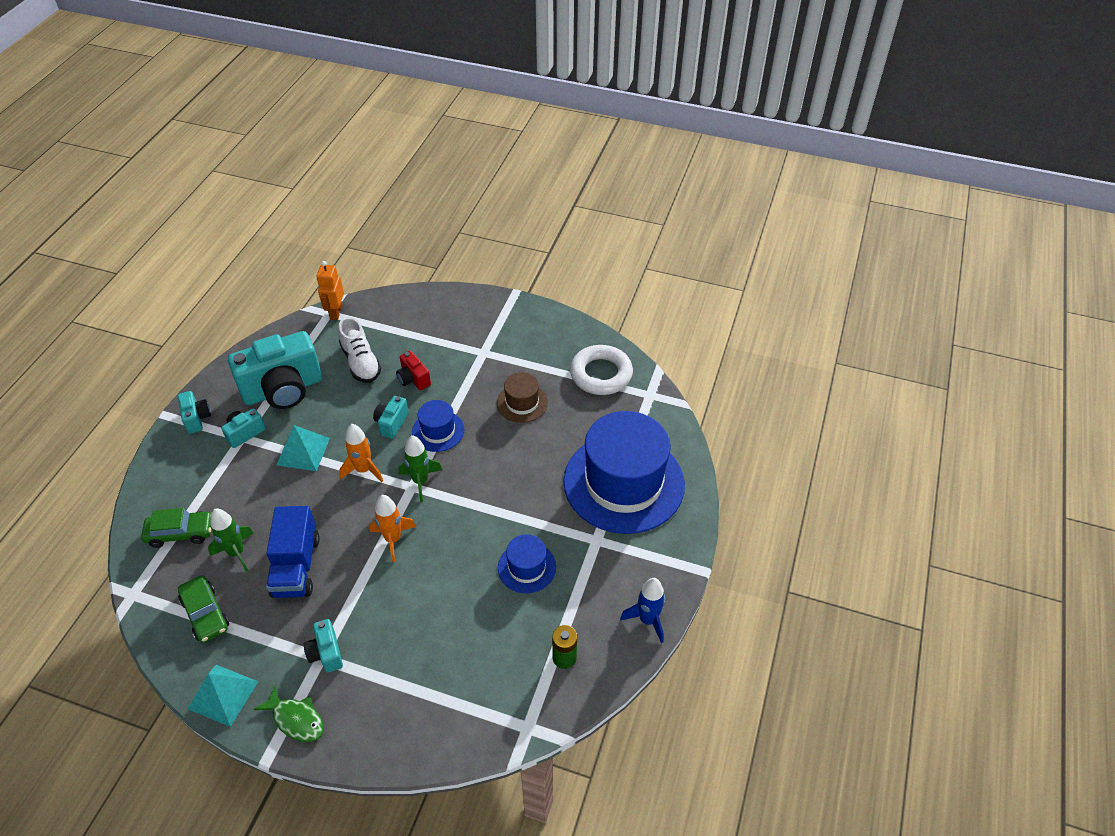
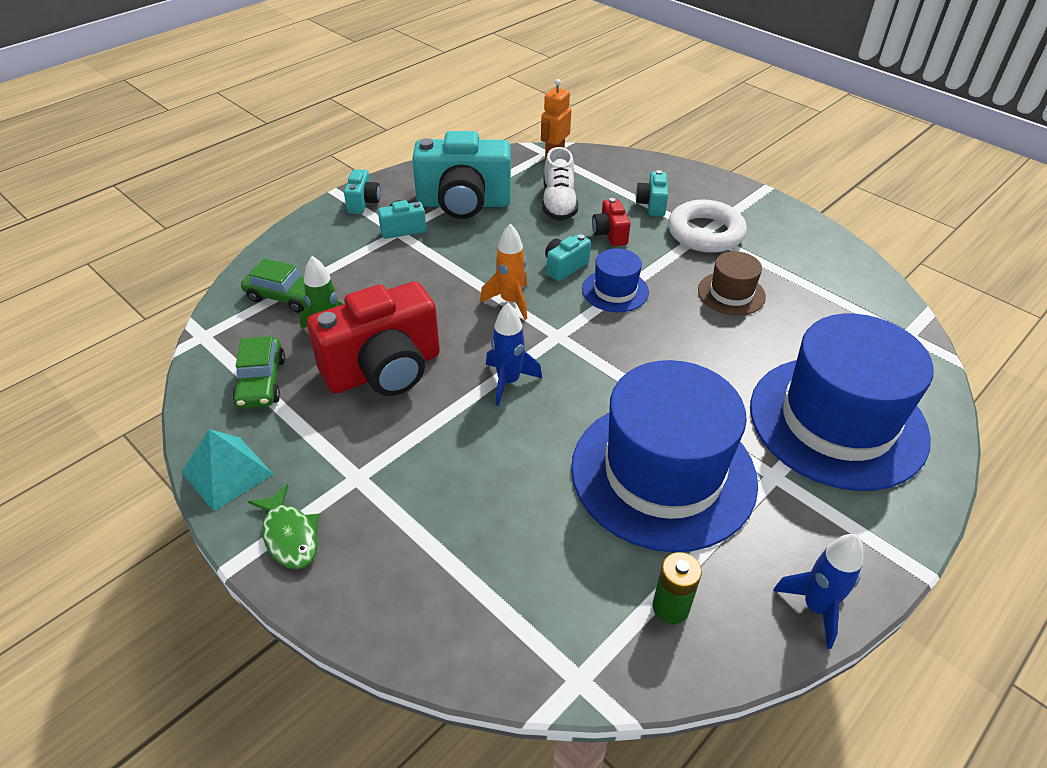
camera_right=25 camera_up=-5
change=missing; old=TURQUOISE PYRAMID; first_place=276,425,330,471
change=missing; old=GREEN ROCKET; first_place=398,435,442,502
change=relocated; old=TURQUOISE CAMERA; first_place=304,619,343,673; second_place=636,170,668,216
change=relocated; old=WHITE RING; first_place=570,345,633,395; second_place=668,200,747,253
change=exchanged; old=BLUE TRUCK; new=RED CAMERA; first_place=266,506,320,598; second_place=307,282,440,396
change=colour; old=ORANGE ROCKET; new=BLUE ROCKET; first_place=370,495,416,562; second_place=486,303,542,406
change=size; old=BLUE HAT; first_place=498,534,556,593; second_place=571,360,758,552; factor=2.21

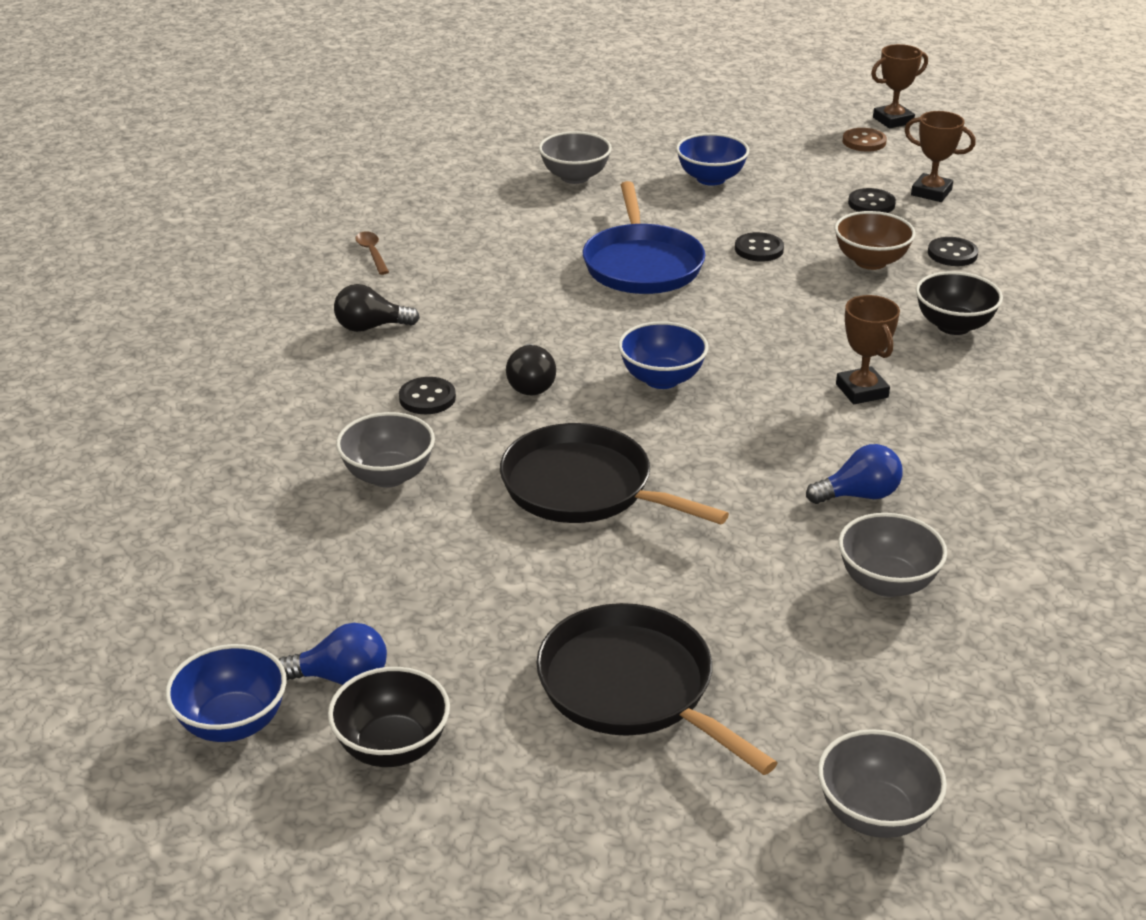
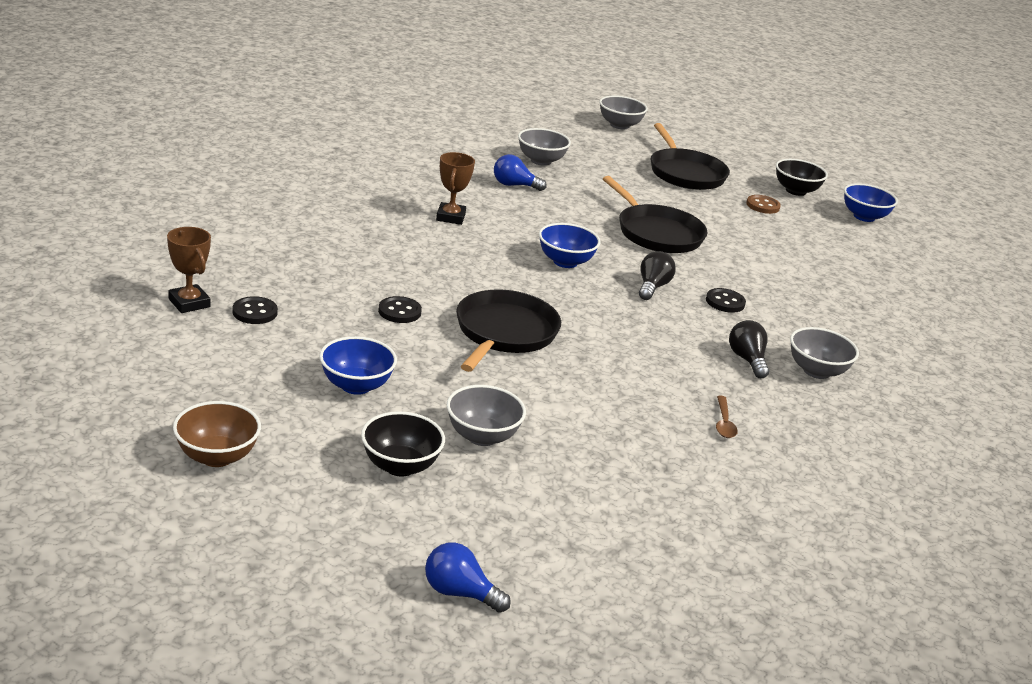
camera_right=-160 camera_up=-5
change=missing; old=BROWN TROPHY; first_place=871,44,928,128
change=missing; old=BLACK BUTTON; first_place=928,237,978,266
change=relocated; old=BLUE LIGHT BULB; first_place=279,623,387,685; second_place=425,542,511,613
change=relocated; old=GREY BOWL; first_place=336,412,435,488; second_place=790,327,859,379
change=relocated; old=BROWN BOWL; first_place=834,211,915,270; second_place=173,401,261,467
change=relocated; old=BROWN BUTTON; first_place=843,128,887,152; second_place=746,195,781,214
change=relocated; old=BLACK BOWL; first_place=916,271,1003,335; second_place=361,411,445,477
change=colour; old=BLUE PAN; new=BLACK PAN; first_place=583,181,705,294; second_place=456,289,561,372
change=spun; old=BLACK LIGHT BULB; first_place=334,284,420,332; second_place=729,320,769,378; degrees=-120

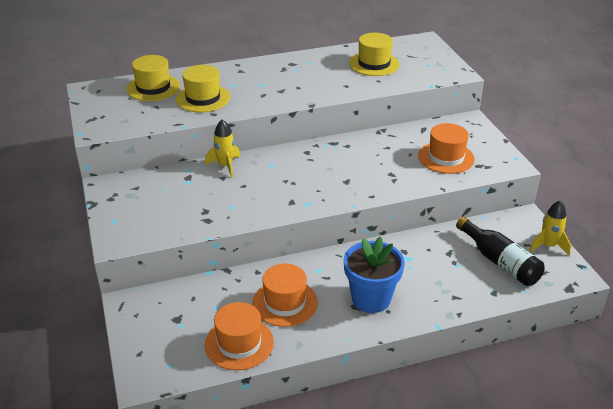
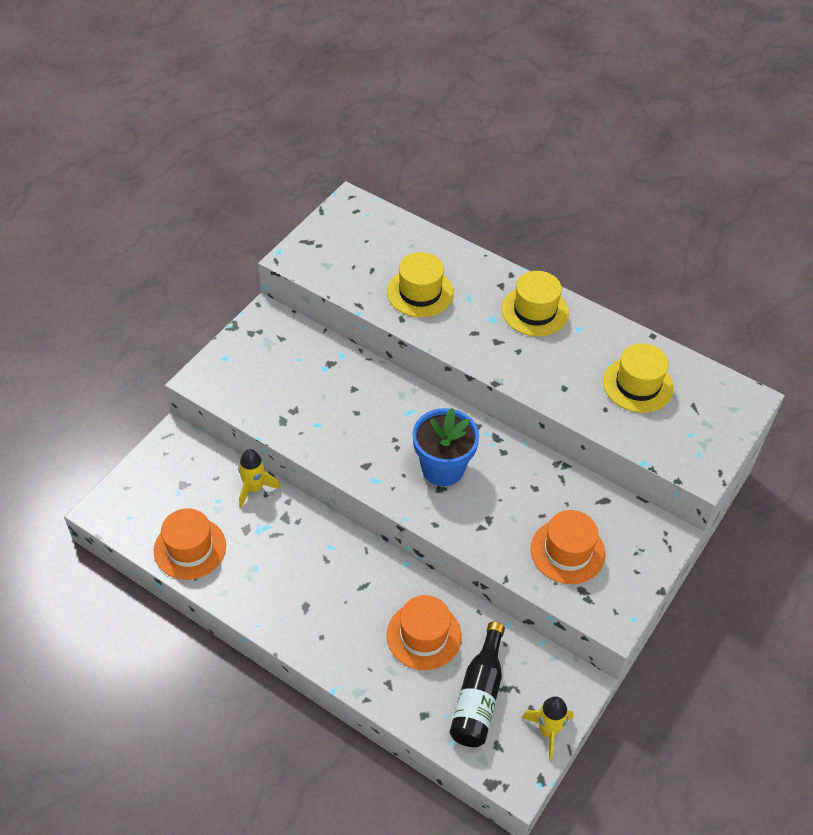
camera_right=50 camera_up=15
change=relocated; old=YELLOW HAT; first_place=126,55,180,101; second_place=501,271,569,336
change=relocated; old=YELLOW ROCKET; first_place=205,119,240,178; second_place=238,449,281,508
change=relocated; old=ORANGE HAT; first_place=253,264,318,327; second_place=386,595,462,670
change=relocated; old=BLUE FLOWER POT; first_place=344,237,405,313; second_place=413,408,479,486

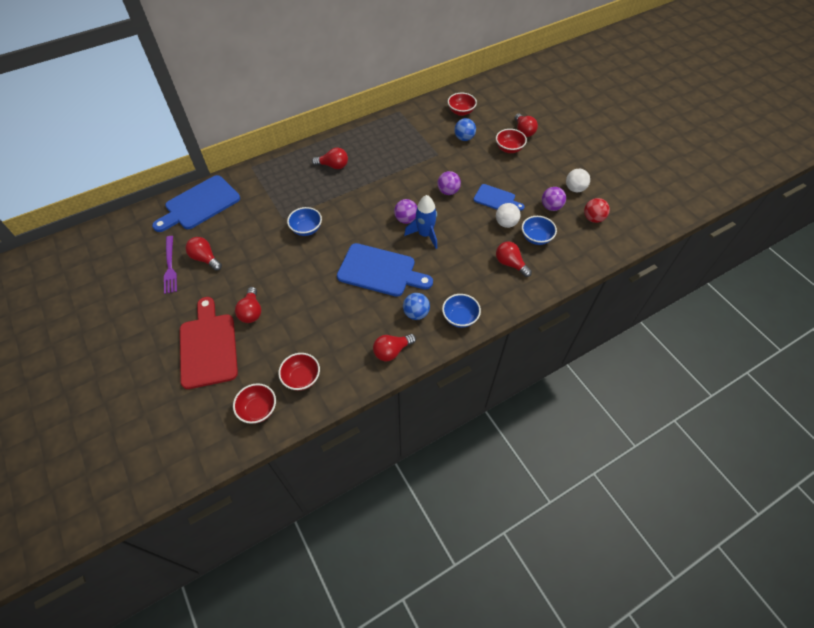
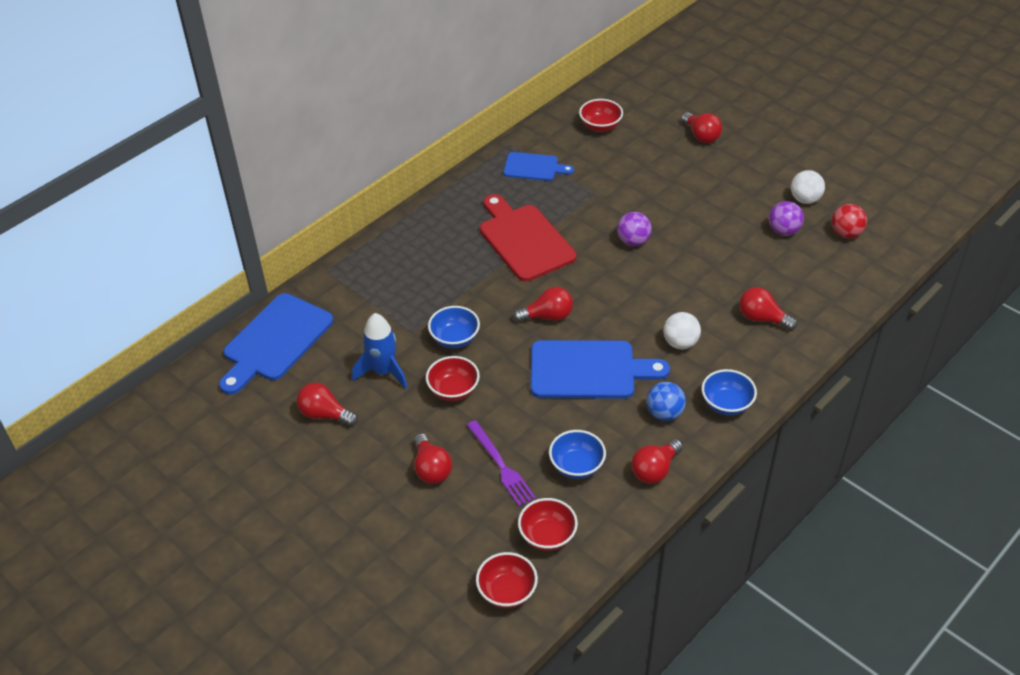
camera_right=-15 camera_up=-10
change=missing; old=PURPLE BALL; first_place=394,199,417,224
change=missing; old=BLUE BALL; first_place=454,118,476,141
change=relocated; old=PURPLE FORK; first_place=164,236,177,294; second_place=467,420,536,507
change=relocated; old=RED CUTTING BOARD; first_place=180,297,238,389; second_place=480,194,576,282
change=relocated; old=RED LIGHT BULB; first_place=312,148,348,169; second_place=513,287,573,322
change=relocated; old=BLUE ROCKET; first_place=404,195,437,249; second_place=352,313,407,389
change=relocated; old=BLUE CUTTING BOARD; first_place=473,184,525,211; second_place=504,152,574,181
change=relocated; old=RED BOWL; first_place=496,129,527,153; second_place=426,356,480,401
change=relocated; old=WHITE BALL; first_place=496,203,521,228; second_place=663,312,701,349
change=relocated; old=BLUE BOWL; first_place=522,216,557,245; second_place=549,430,606,479

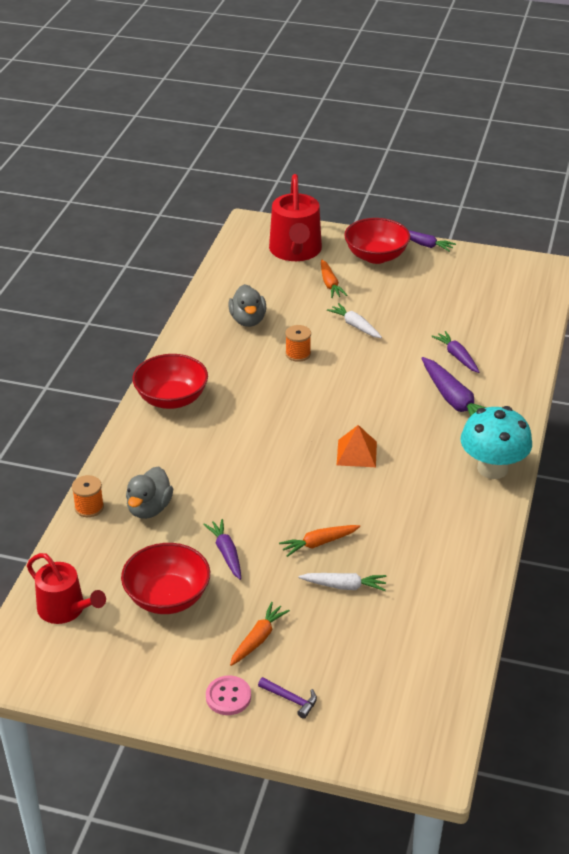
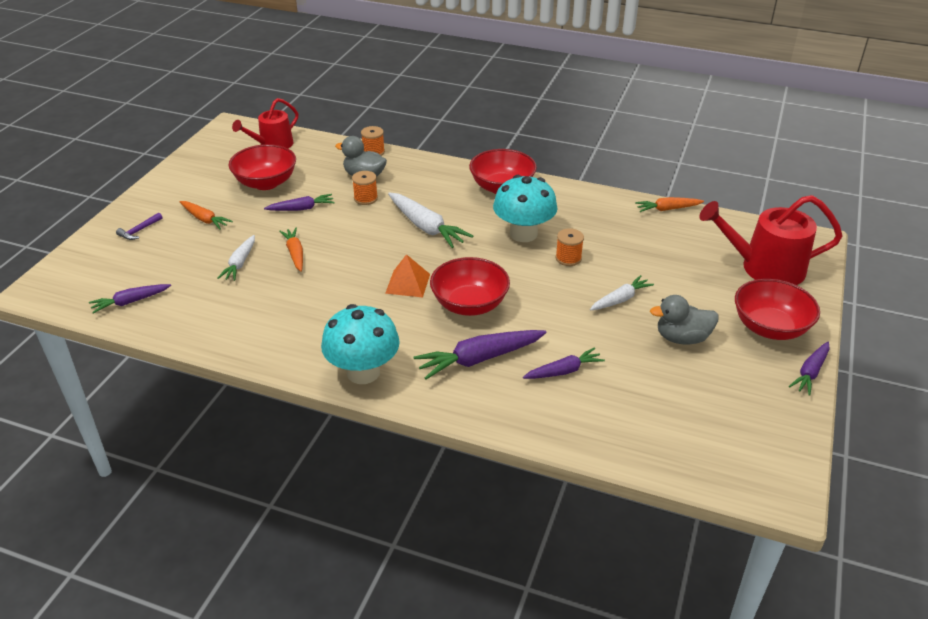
camera_right=95 camera_up=0
change=missing; old=PINK BUTTON; first_place=206,675,251,715
change=appeared; new=PURPLE CARROT; second_place=89,284,171,314
change=appeared; new=ORANGE SPOOL; second_place=352,171,378,205
change=appeared; new=WHITE CARROT; second_place=388,193,473,248
change=appeared; new=RED BOWL; second_place=430,257,510,316
change=appeared; new=TURQUOISE MUSHROOM; second_place=493,175,558,242
change=relocated; old=GREY DUCK; first_place=228,284,266,327; second_place=650,295,719,345
change=relocated; old=ORANGE CARROT; first_place=321,259,347,298; second_place=635,197,704,212

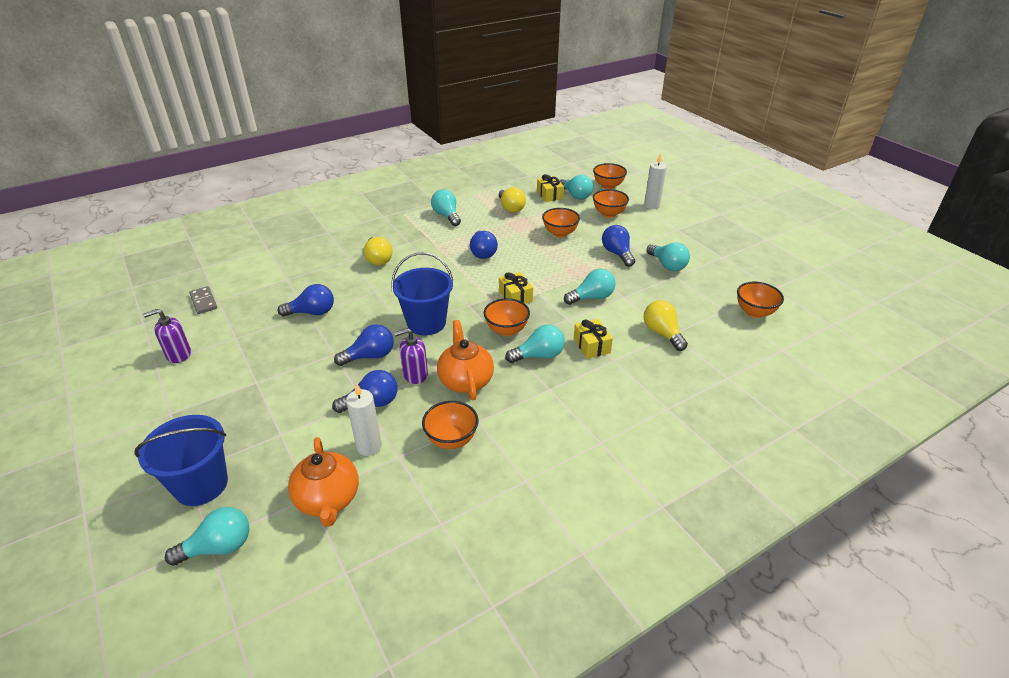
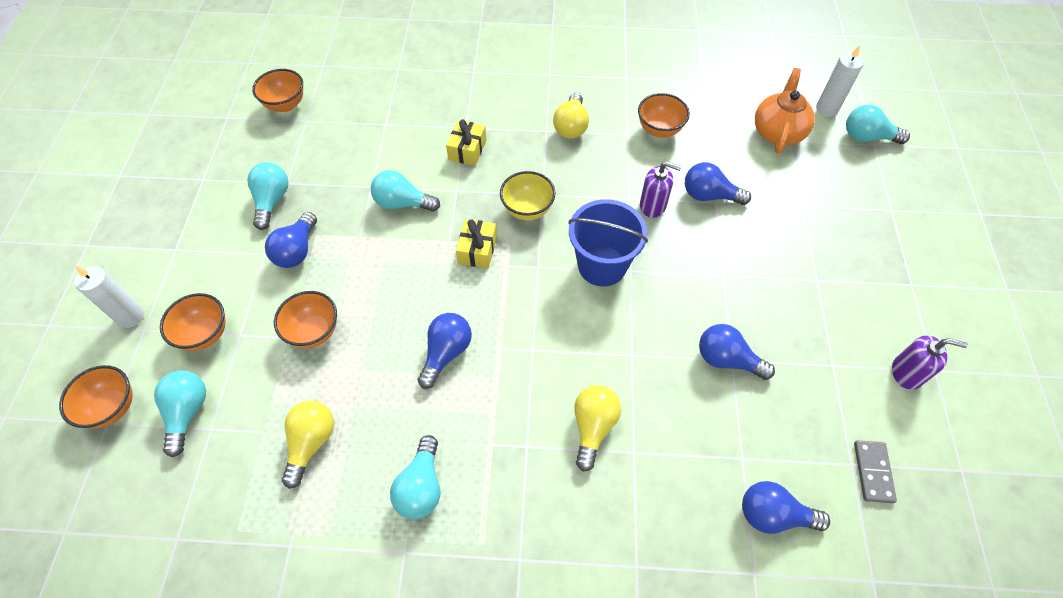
camera_right=-145 camera_up=20
change=missing; old=BLUE BUCKET; first_place=134,415,228,506
change=missing; old=ORANGE TEAPOT; first_place=437,320,494,400
change=missing; old=TURQUOISE LIGHT BULB; first_place=505,324,565,363
change=missing; old=YELLOW GIFT; first_place=537,174,564,202
change=relocated; old=BLUE LIGHT BULB; first_place=334,324,394,366; second_place=742,481,830,534
change=relocated; old=WHITE CANDLE; first_place=346,383,382,456; second_place=816,45,864,116
change=relocated; old=YELLOW LIGHT BULB; first_place=644,300,688,351; second_place=553,93,589,139
change=colour; old=ORANGE BOWL; new=YELLOW BOWL; first_place=484,298,530,336; second_place=500,171,556,220

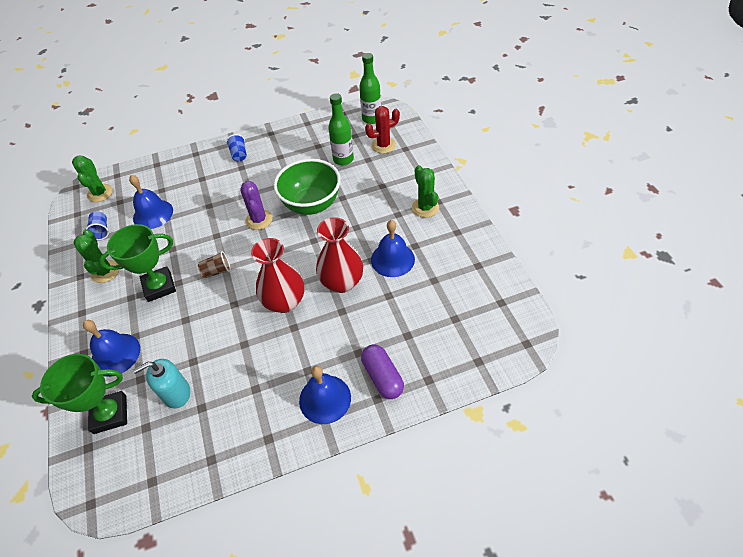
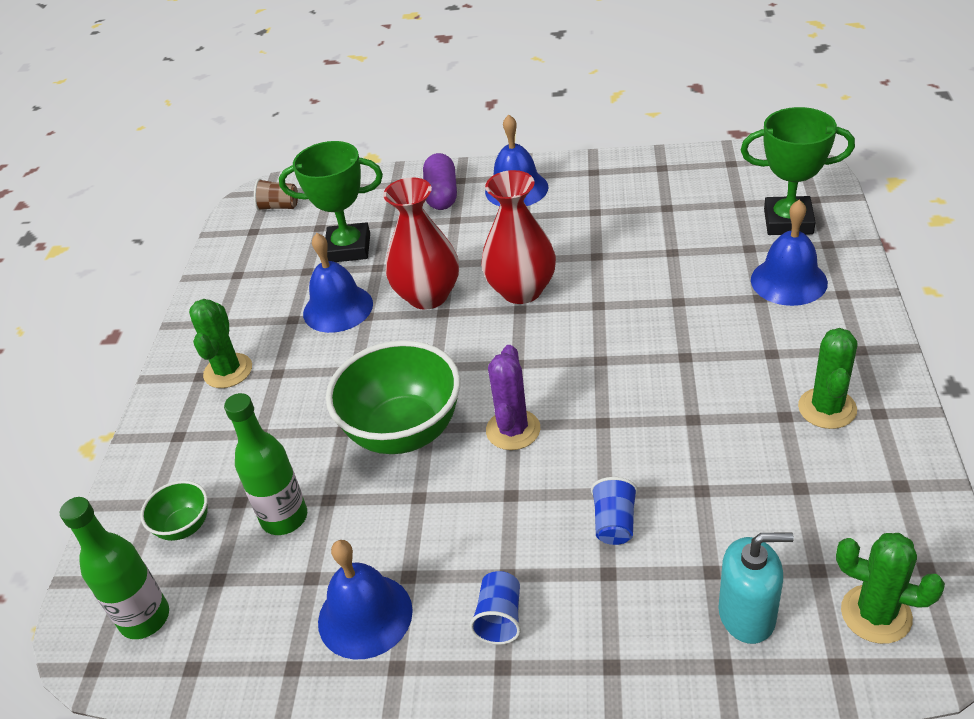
camera_right=-155 camera_up=-10
change=relocated; old=BLUE CUP; first_place=86,211,109,240; second_place=591,477,638,545
change=relocated; old=GREEN TROPHY; first_place=99,224,176,302; second_place=279,141,383,262
change=relocated; old=BLUE BELL; first_place=129,175,173,229; second_place=318,540,413,659
change=relocated; old=TURQUOISE SOAP DISPENSER; first_place=133,359,190,408; second_place=718,532,794,644
change=relocated; old=BROWN CUP; first_place=198,251,231,278; second_place=254,179,298,211
change=exchanged; old=RED CACTUS; new=GREEN BOWL; first_place=365,106,400,154; second_place=140,480,208,541
change=spun; old=GREEN CACTUS; first_place=72,155,113,202; second_place=836,533,945,644; degrees=-75

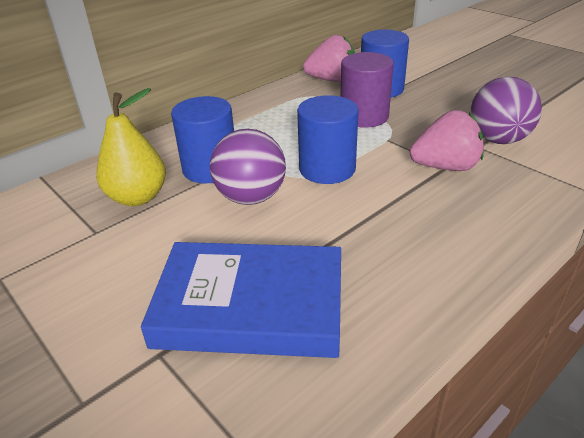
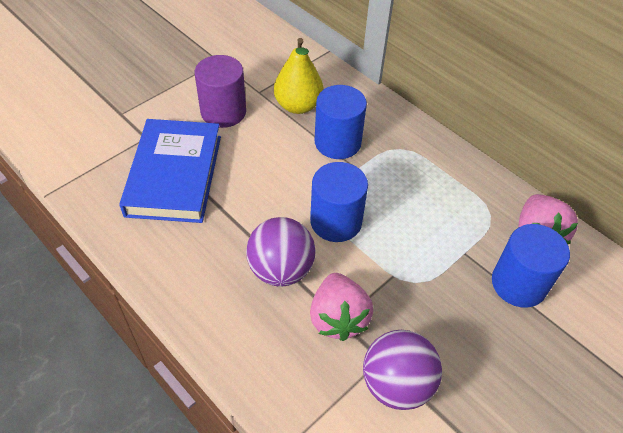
camera_right=85 camera_up=15
change=relocated; old=PURPLE BALL; first_place=210,129,286,205; second_place=246,217,316,287
change=relocated; old=PURPLE CYLINDER; first_place=340,52,394,128; second_place=195,55,246,128

